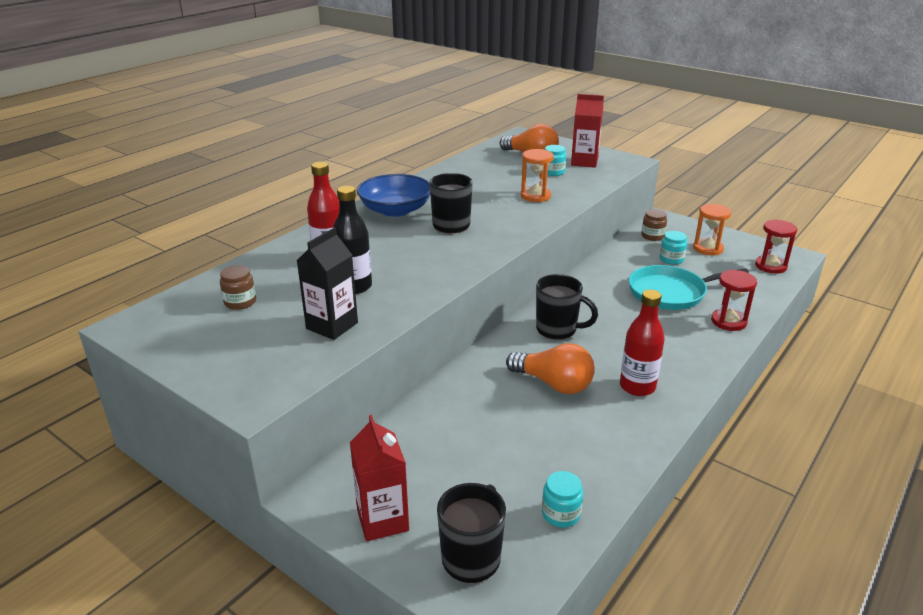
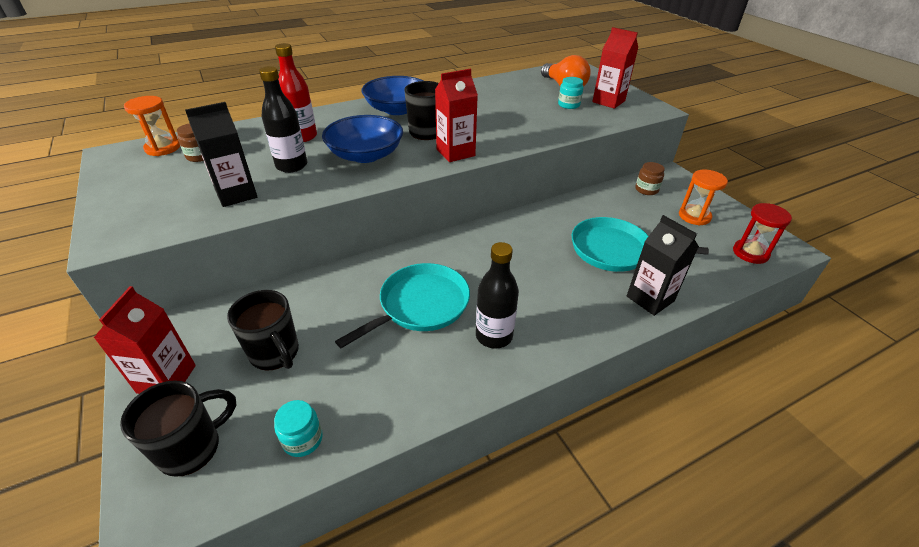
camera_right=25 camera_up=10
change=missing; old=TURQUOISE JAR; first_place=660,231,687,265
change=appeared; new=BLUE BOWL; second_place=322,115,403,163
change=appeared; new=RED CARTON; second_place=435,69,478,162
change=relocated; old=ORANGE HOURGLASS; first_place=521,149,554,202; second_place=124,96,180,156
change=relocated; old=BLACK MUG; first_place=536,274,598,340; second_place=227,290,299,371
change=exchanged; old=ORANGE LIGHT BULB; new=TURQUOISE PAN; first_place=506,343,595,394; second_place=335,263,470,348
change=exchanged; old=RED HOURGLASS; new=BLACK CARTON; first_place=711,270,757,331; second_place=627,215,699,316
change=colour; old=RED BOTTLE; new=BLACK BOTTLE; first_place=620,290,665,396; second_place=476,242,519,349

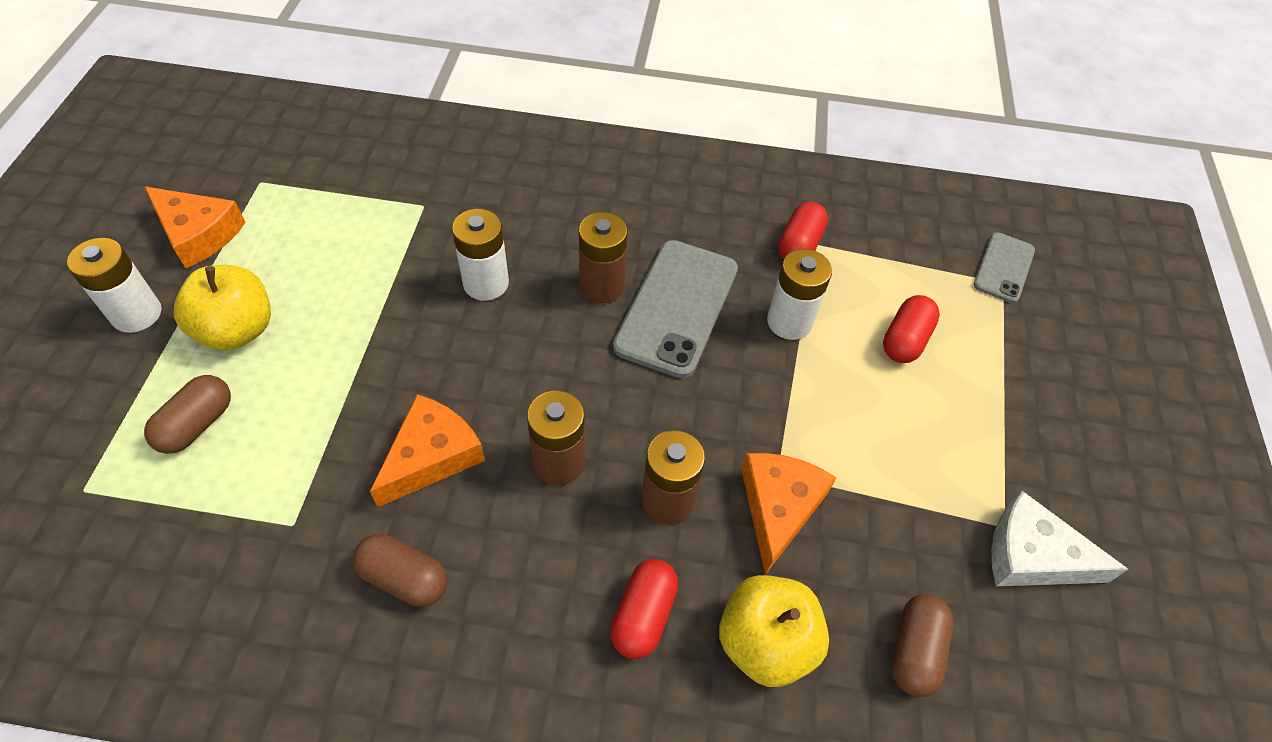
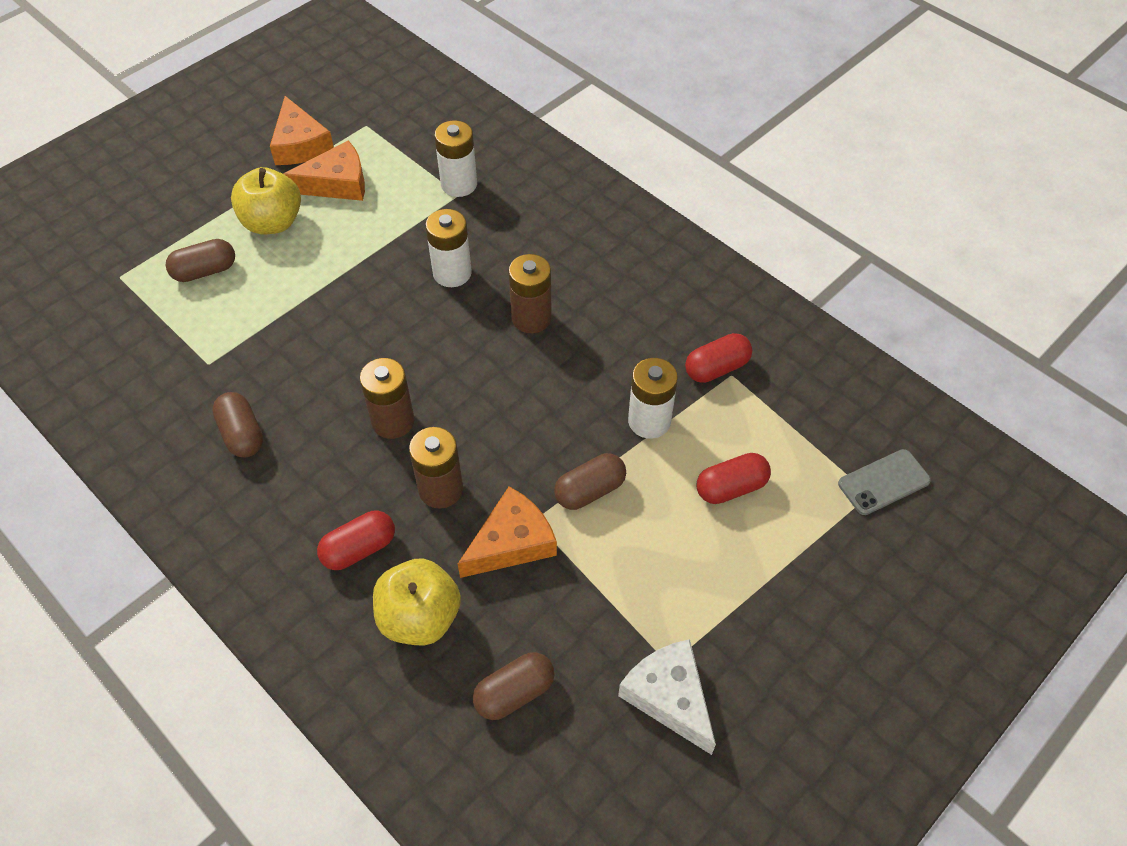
camera_right=40 camera_up=0
change=missing; old=GREY PHONE; first_place=613,240,738,378
change=appeared; new=BROWN CAPSULE; second_place=554,453,626,510
change=relocated; old=WHITE BATTERY; first_place=67,238,162,333; second_place=434,120,477,197
change=relocated; old=ORANGE CHEESE; first_place=370,394,485,507; second_place=283,140,365,201

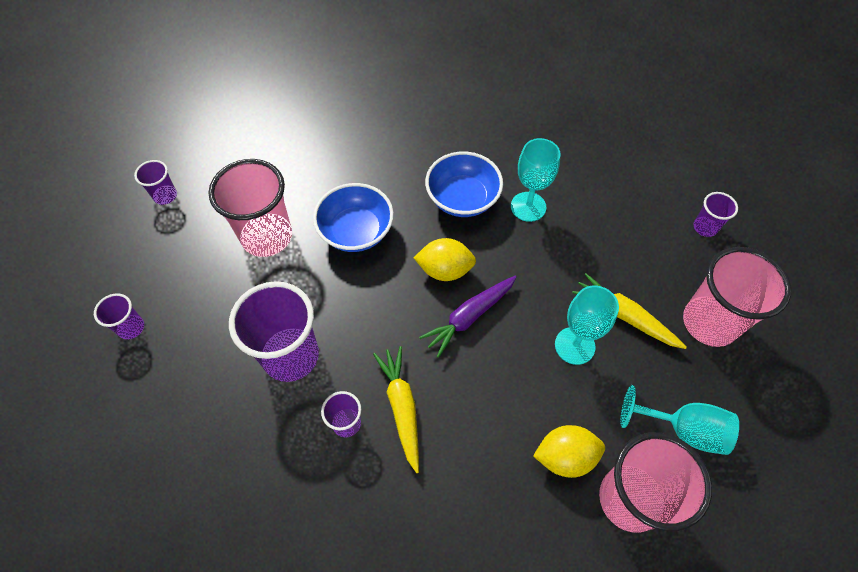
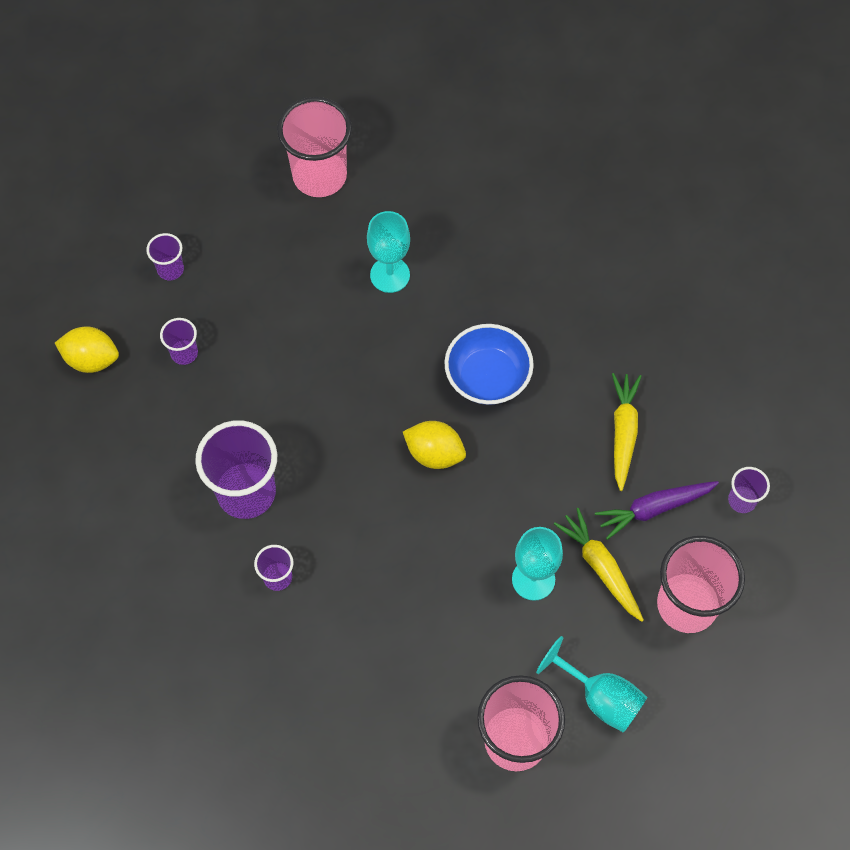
camera_right=20 camera_up=5
change=missing; old=BLUE BOWL; first_place=313,183,394,252
change=relocated; old=PURPLE CUP; first_place=94,293,144,339; second_place=160,318,198,365
change=relocated; old=PINK CUP; first_place=208,159,292,257; second_place=277,97,352,197
change=relocated; old=YELLOW CARROT; first_place=373,346,419,473; second_place=612,373,642,491
change=relocated; old=PURPLE CARROT; first_place=419,276,517,358; second_place=595,481,719,540
change=relocated; old=TURQUOISE GOBLET; first_place=511,138,560,222; second_place=367,211,410,293
change=relocated; old=YELLOW LEMON; first_place=533,425,605,478; second_place=55,326,119,373

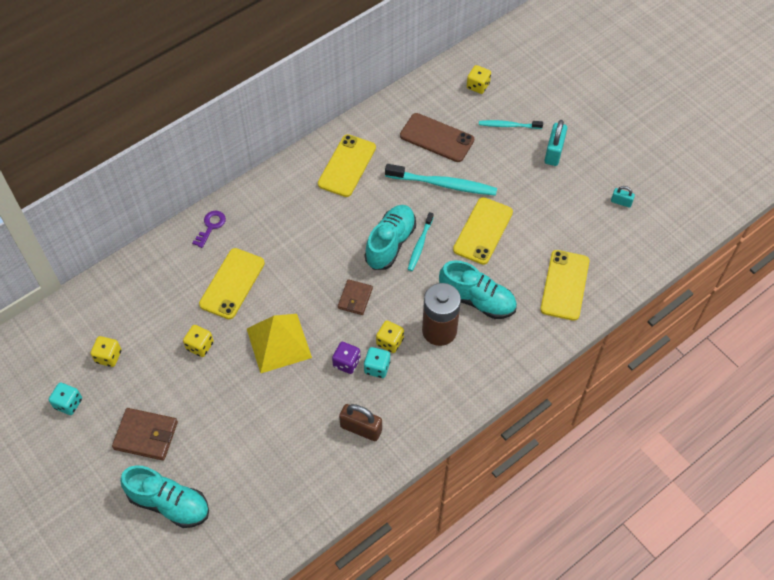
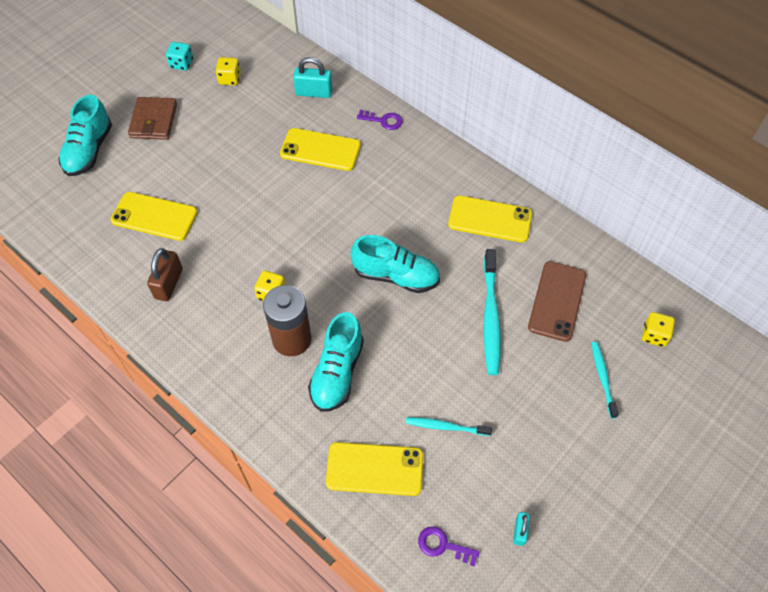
camera_right=80 camera_up=0
change=missing; old=YELLOW DICE; first_place=183,325,214,357
change=missing; old=YELLOW PYRAMID; first_place=247,314,312,374
change=missing; old=PURPLE DICE; first_place=332,342,361,374
change=missing; old=BROWN WALLET; first_place=338,279,373,315
change=missing; old=TURQUOISE DICE; first_place=364,347,390,378
change=appeared; new=PURPLE KEY; second_place=418,526,480,566
change=relocated; old=TURQUOISE TOOTHBRUSH; first_place=408,212,433,271; second_place=406,417,492,436
change=relocated; old=YELLOW PHONE; first_place=453,197,513,265; second_place=110,192,198,241
change=relocated; old=TURQUOISE PADLOCK; first_place=544,120,567,166; second_place=293,57,332,98

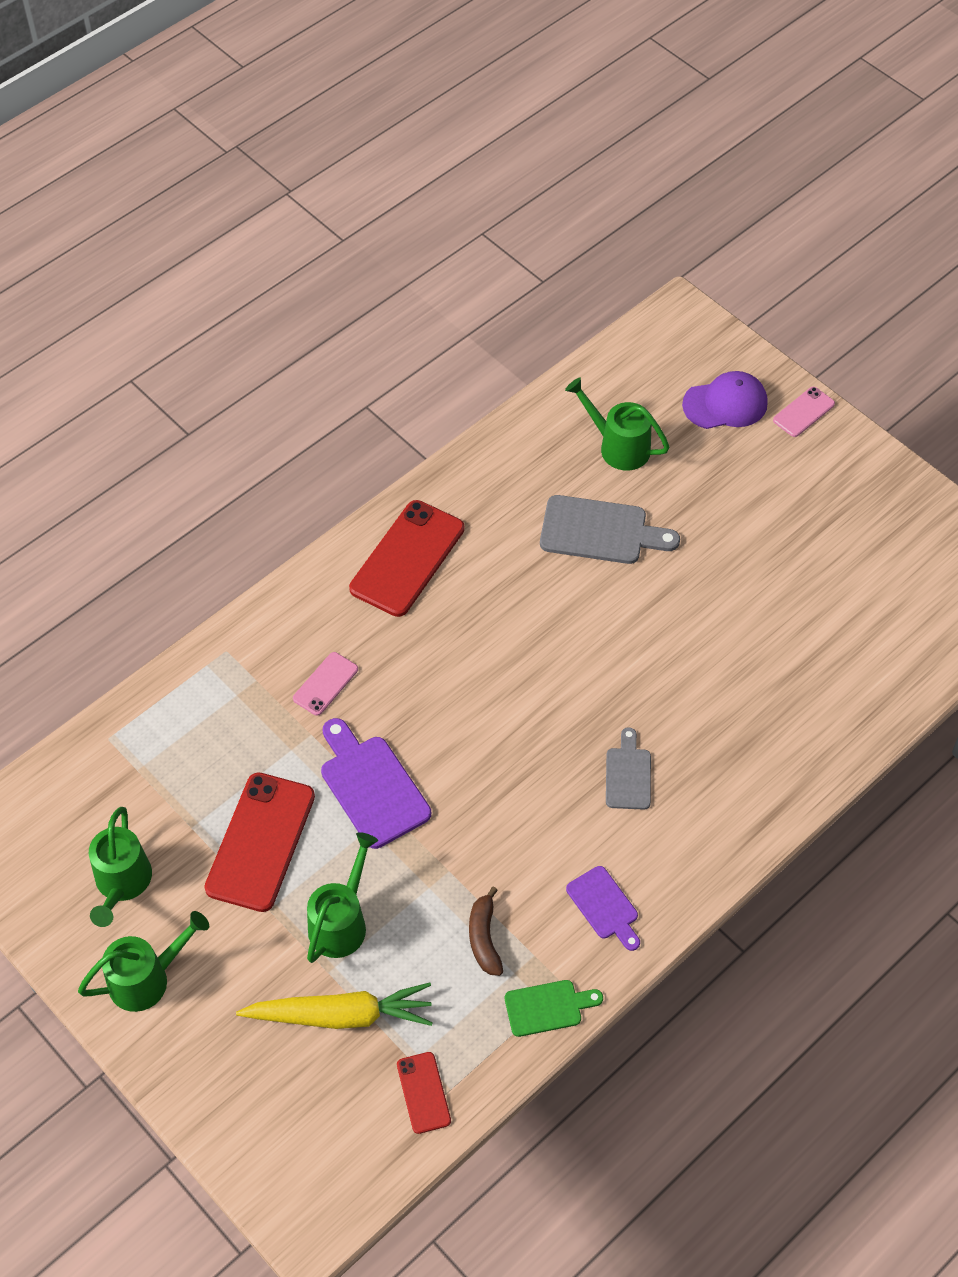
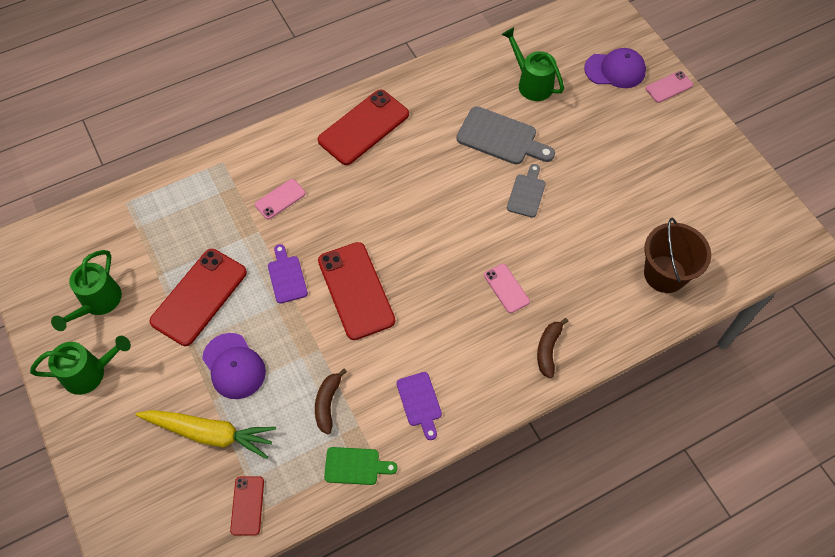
camera_right=15 camera_up=5
change=appeared; new=RED PHONE; second_place=318,242,395,340
change=appeared; new=PINK PHONE; second_place=484,264,530,313
change=appeared; new=BROWN BANANA; second_place=537,318,568,378
change=appeared; new=BROWN BUCKET; second_place=644,217,711,293
change=relocated; old=GREY CUTTING BOARD; first_place=606,727,651,810; second_place=507,164,546,218
change=exchanged; old=GREEN WATERING CAN; new=PURPLE CAP; first_place=307,832,378,963; second_place=202,333,266,399
change=size; old=PURPLE CUTTING BOARD; first_place=321,718,431,849; second_place=268,244,308,304; factor=0.61

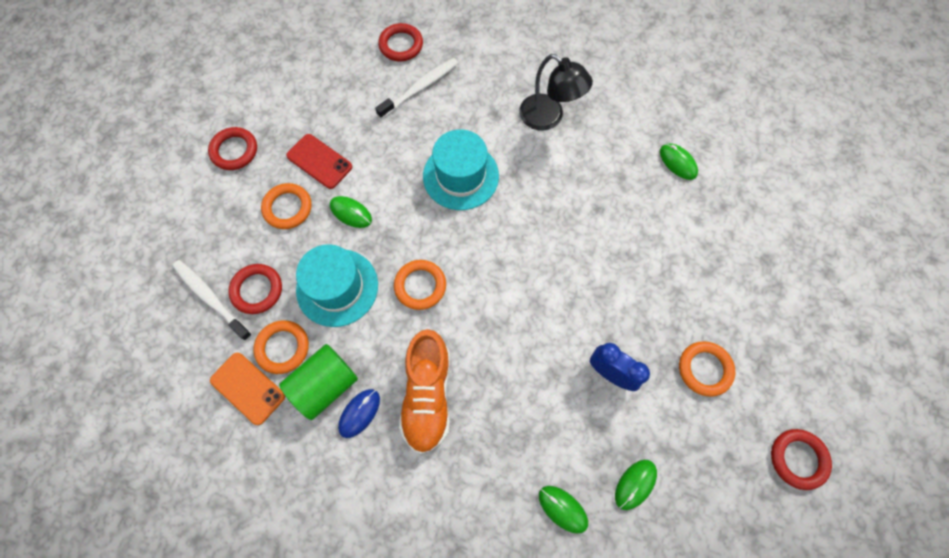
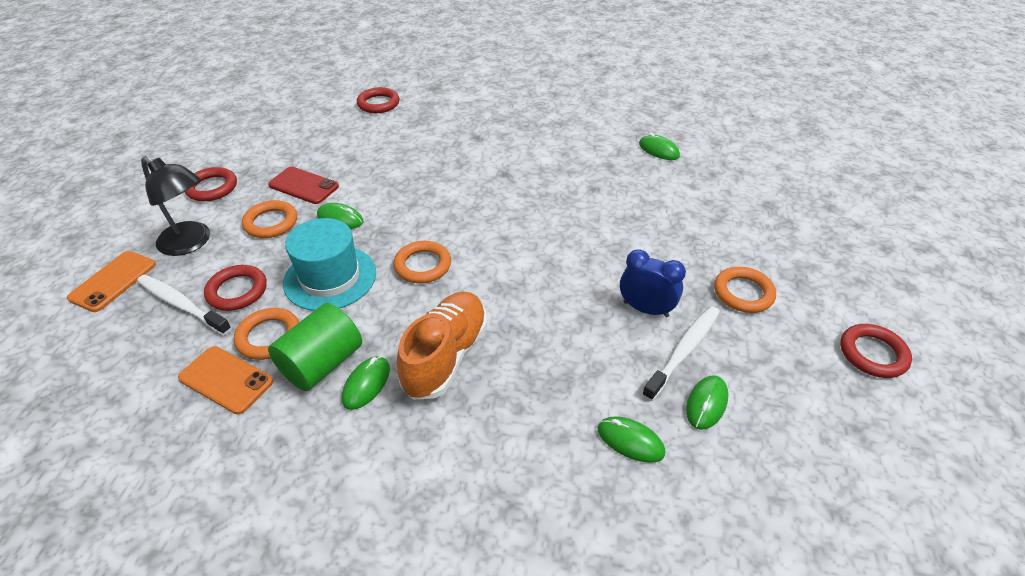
camera_right=-10 camera_up=-25
change=missing; old=TURQUOISE HAT; first_place=423,129,499,210
change=appeared; new=ORANGE PHONE; second_place=67,251,156,312
change=relocated; old=WHITE TOOTHBRUSH; first_place=375,58,458,119; second_place=642,306,720,401
change=relocated; old=BLACK LAMP; first_place=519,54,593,131; second_place=141,156,210,256
change=colour; old=BLUE MOUSE; new=GREEN MOUSE; first_place=338,389,380,438; second_place=342,356,390,410
change=spun; old=ORANGE SHOE; first_place=399,329,450,454; second_place=397,292,487,400; degrees=-150

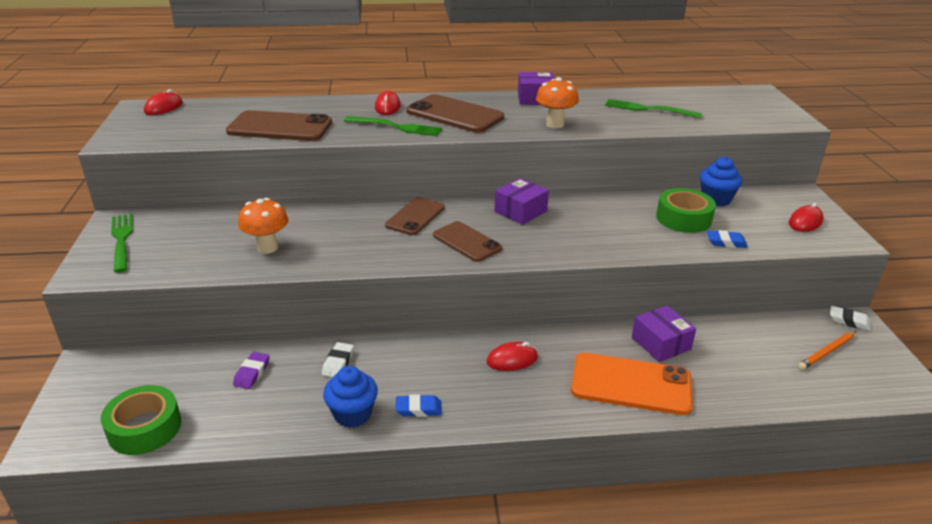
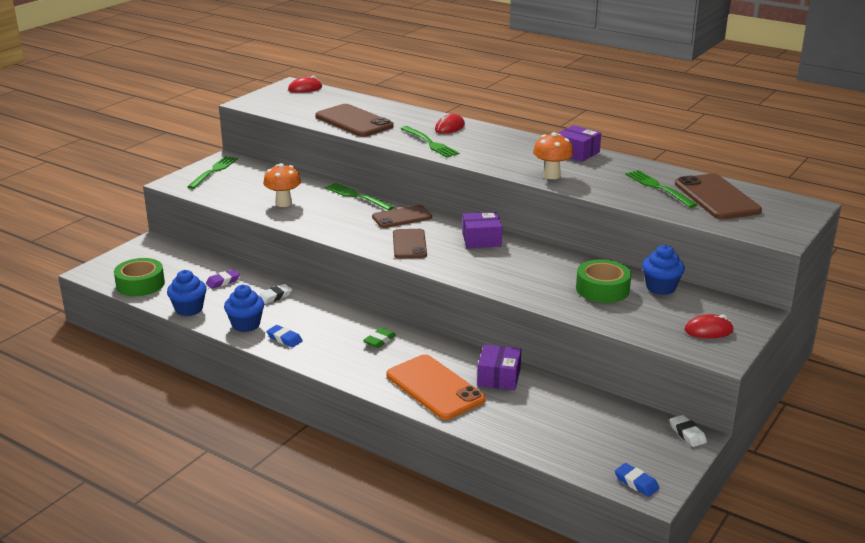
camera_right=40 camera_up=-5
change=missing; old=ORANGE PENCIL; first_place=798,331,856,370
change=appeared; new=BLUE CUPCAKE; second_place=167,270,207,316
change=appeared; new=GREEN FORK; second_place=325,183,394,210
change=relocated; old=BROWN PHONE; first_place=407,94,504,133; second_place=675,174,762,220
change=relocated; old=BLUE ERASER; first_place=707,230,748,248; second_place=615,463,659,497
change=exchanged; old=RED MOUSE; new=GREEN ERASER; first_place=487,342,538,371; second_place=363,327,396,348

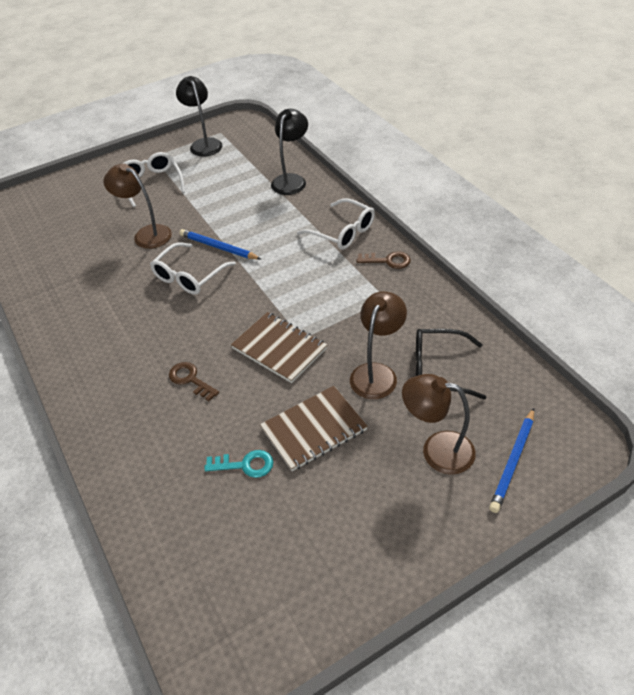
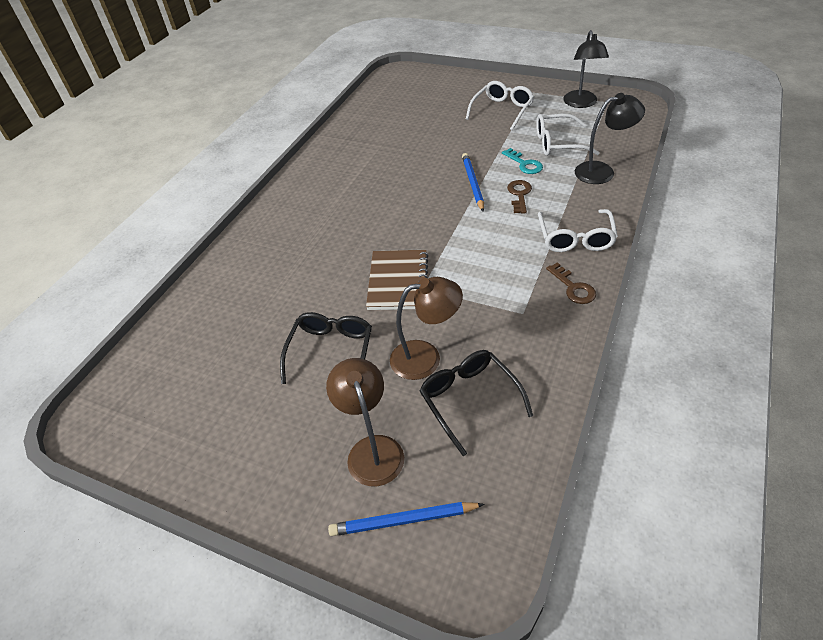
camera_right=55 camera_up=0
change=missing; old=BROWN LAMP; first_place=103,164,172,249
change=relocated; old=WHITE GLASSES; first_place=150,242,236,295; second_place=536,114,600,156
change=relocated; old=BROWN KEY; first_place=169,362,219,401; second_place=507,180,532,214
change=relocated; old=TURQUOISE KEY; first_place=204,450,273,478; second_place=502,148,543,174
change=exchanged; old=BROWN NOTEBOOK; new=BLACK GLASSES; first_place=260,386,368,471; second_place=280,312,372,384
change=spun; old=BLACK LAMP; first_place=176,76,222,157; second_place=563,30,609,108; degrees=150

